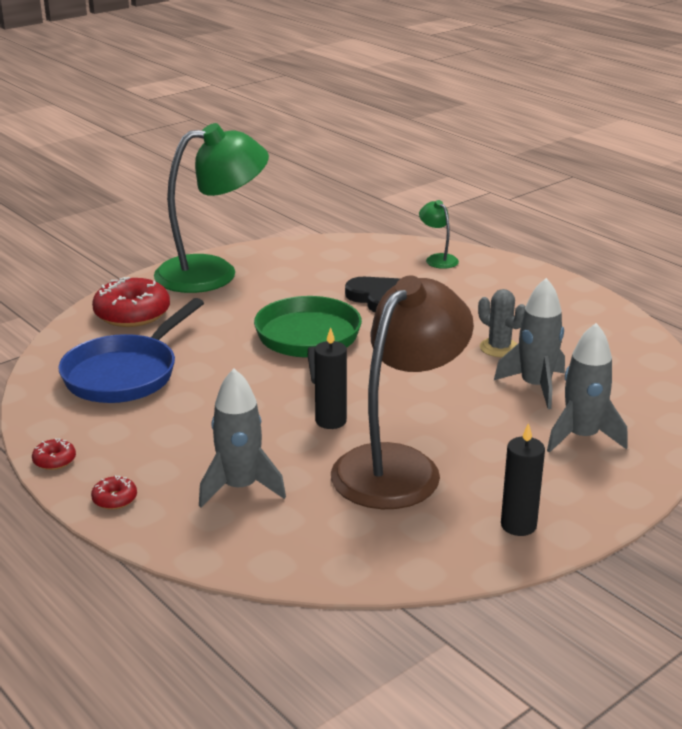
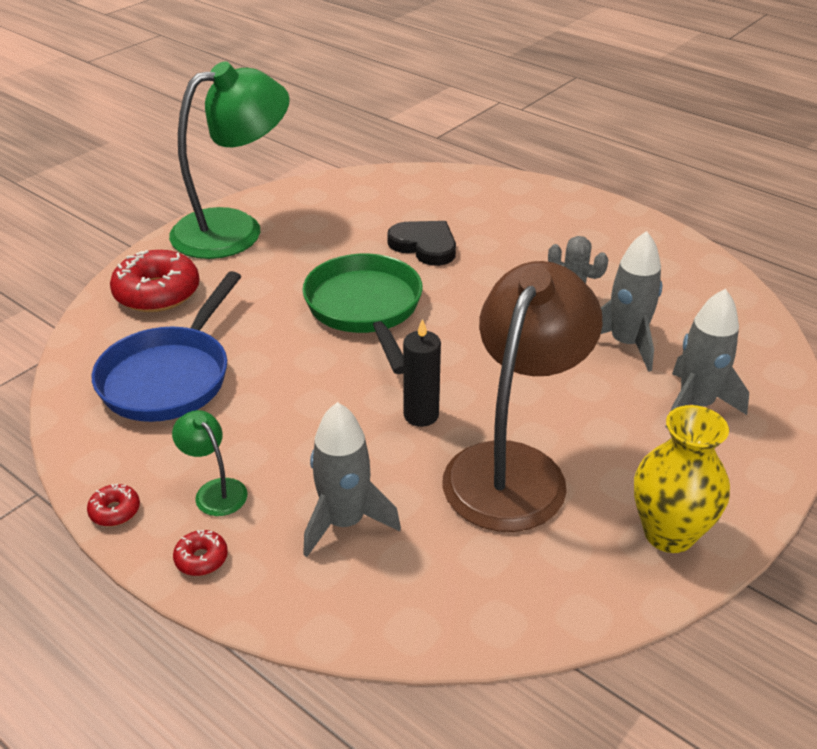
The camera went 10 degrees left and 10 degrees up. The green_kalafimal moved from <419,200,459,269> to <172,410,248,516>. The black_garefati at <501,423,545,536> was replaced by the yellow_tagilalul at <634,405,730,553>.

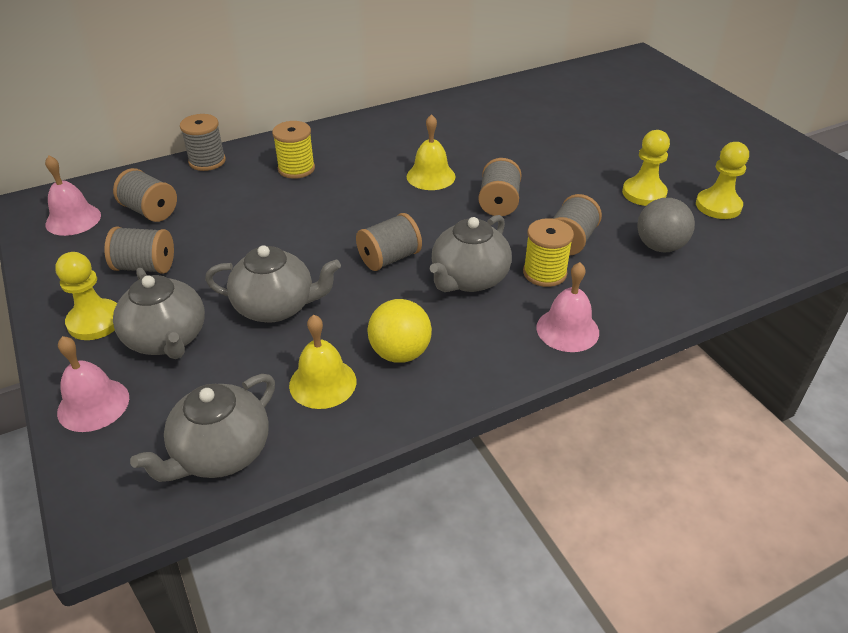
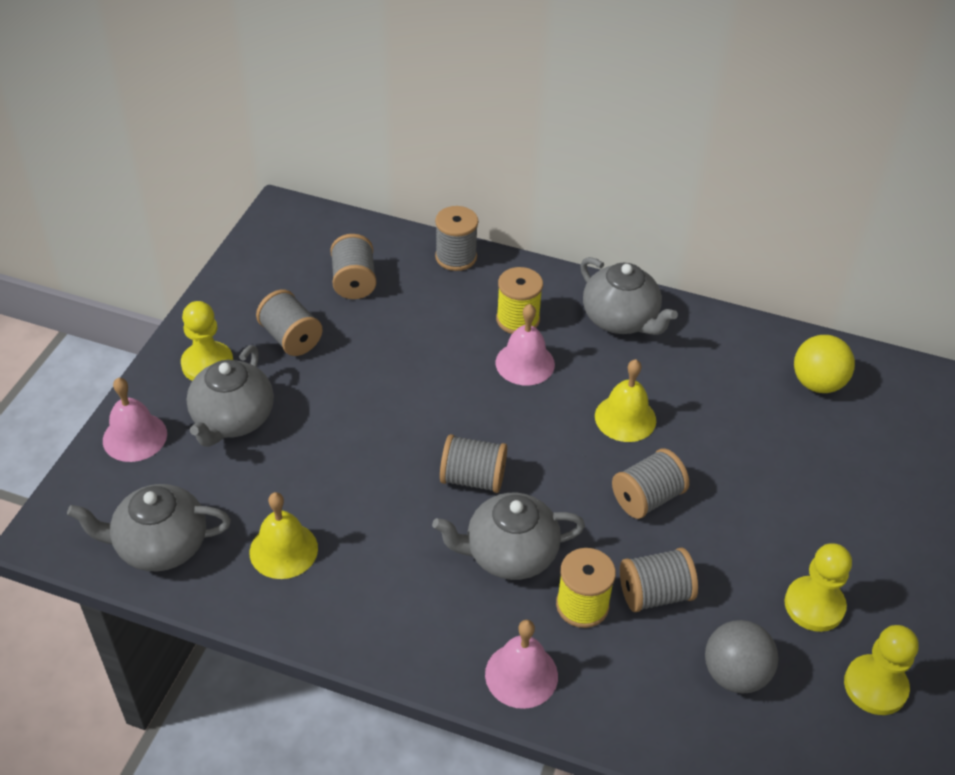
The camera went 45 degrees right and 5 degrees up. The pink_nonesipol moved from <45,155,101,236> to <496,304,555,385>. The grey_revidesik moved from <205,245,341,322> to <580,257,678,335>. The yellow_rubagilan moved from <367,299,432,363> to <794,335,855,393>.

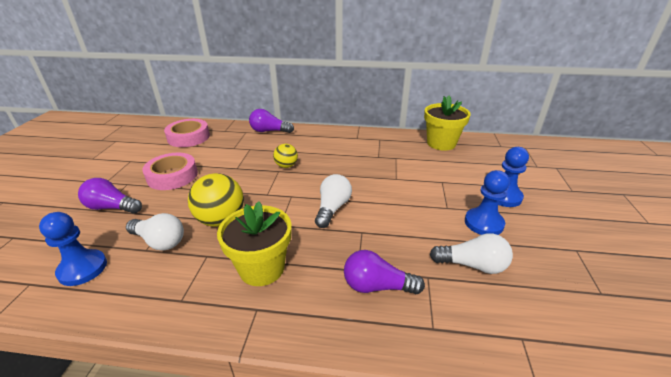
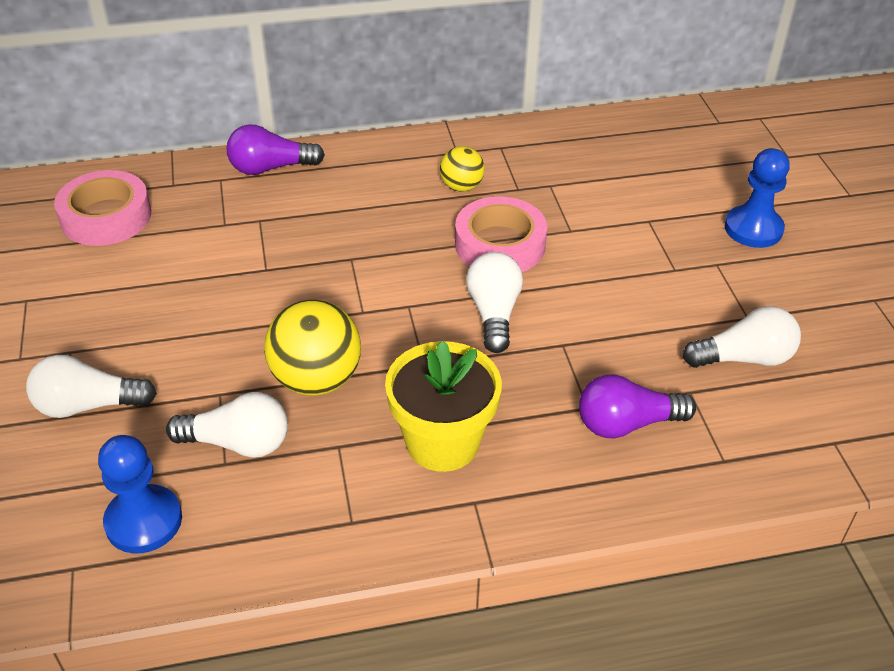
The camera went 20 degrees left and 10 degrees up. The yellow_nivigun at <424,96,471,151> disappeared. The yellow_rubagilan moved from <273,144,298,168> to <440,146,485,192>. The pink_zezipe moved from <142,153,198,190> to <455,196,547,272>. The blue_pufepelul at <465,170,510,235> disappeared. The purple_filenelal at <78,178,142,214> became the white_filenelal at <26,355,157,418>.

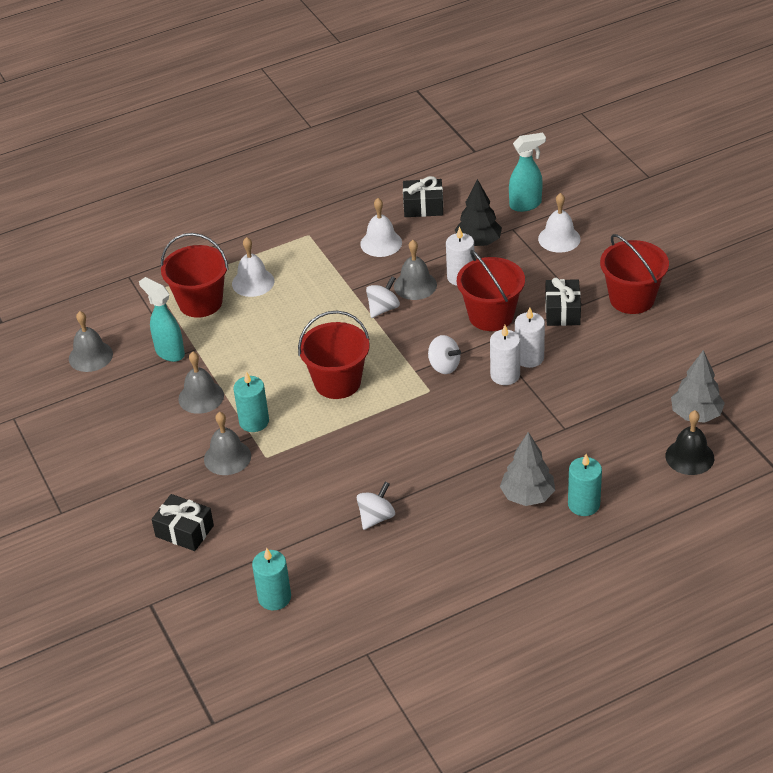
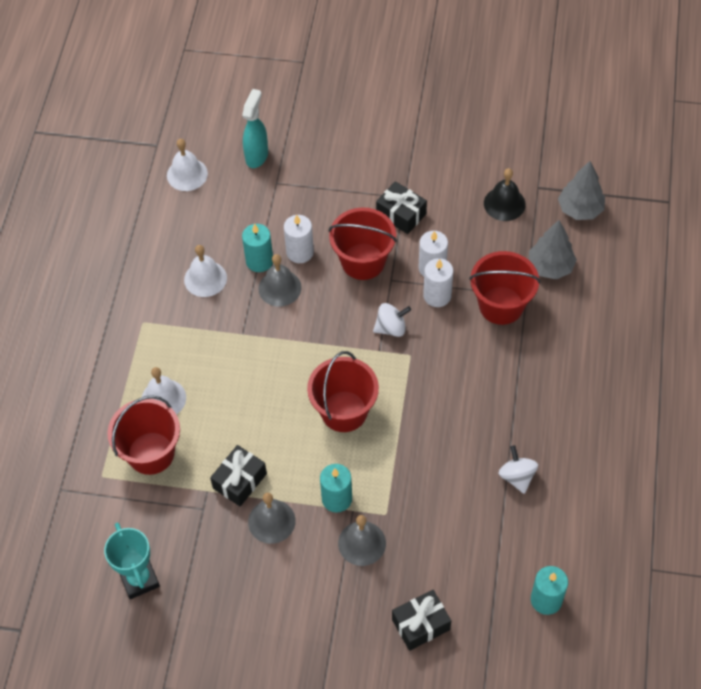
The camera went 55 degrees left and 15 degrees up. The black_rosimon moved from <403,176,443,217> to <210,445,267,506>. The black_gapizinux at <455,179,502,246> disappeared. The white_nonesipol moved from <538,193,581,253> to <167,139,208,191>. The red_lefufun moved from <600,234,669,314> to <469,251,540,325>. The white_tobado at <366,276,400,318> disappeared. The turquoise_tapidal at <139,277,185,362> disappeared. The grey_nonesipol at <69,311,113,372> was replaced by the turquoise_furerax at <104,523,160,599>. The black_nonesipol moved from <665,410,714,475> to <484,168,526,221>. The grey_gapizinux moved from <500,432,555,506> to <529,220,577,279>. The turquoise_garefati moved from <568,454,602,516> to <242,224,273,272>.

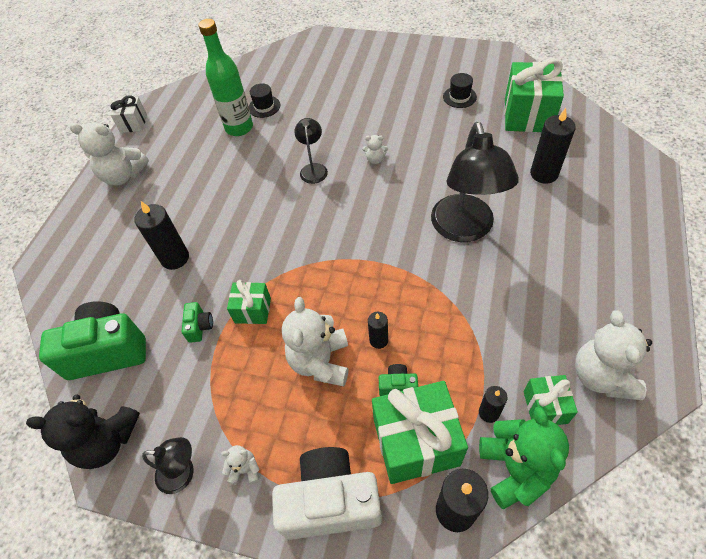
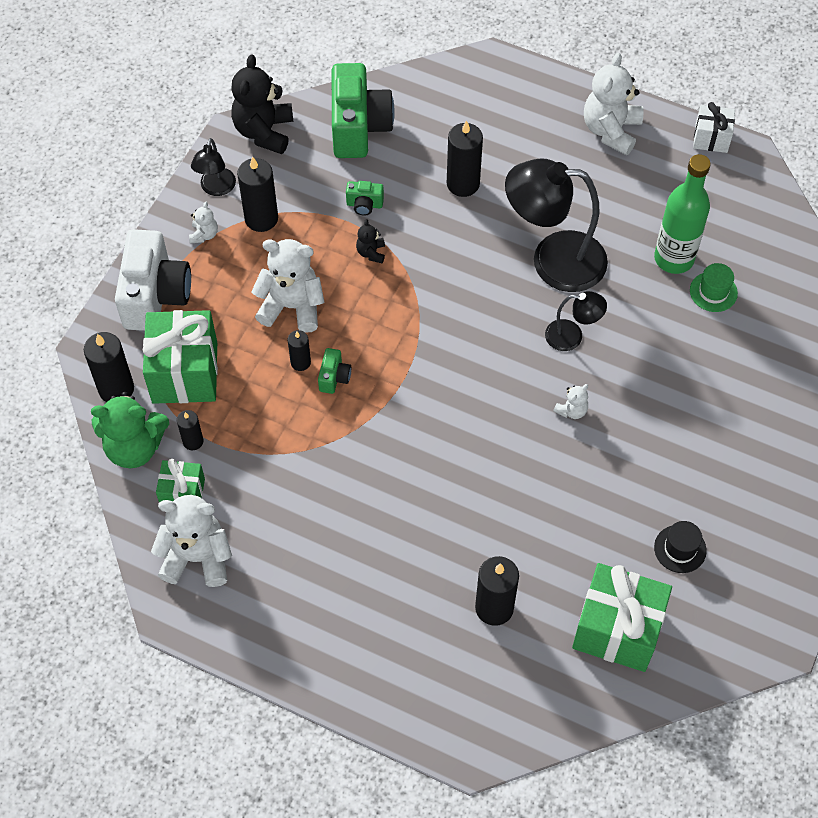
The camera went 95 degrees right and 5 degrees up. The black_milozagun at <249,83,280,118> became the green_milozagun at <690,263,738,312>. The black_kalafimal moved from <431,122,519,242> to <505,159,608,292>. The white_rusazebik at <362,135,388,164> turned 150 degrees counterclockwise. The green_rosimon at <227,280,271,324> was replaced by the black_rusazebik at <356,219,385,263>. The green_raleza moved from <379,364,418,396> to <318,348,351,394>. The black_garefati at <237,156,278,232> appeared.

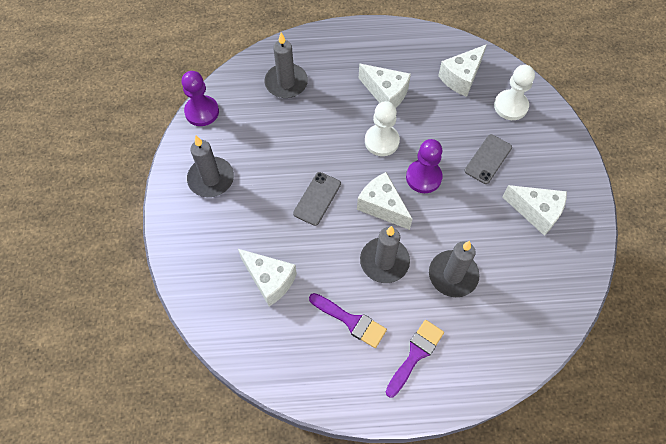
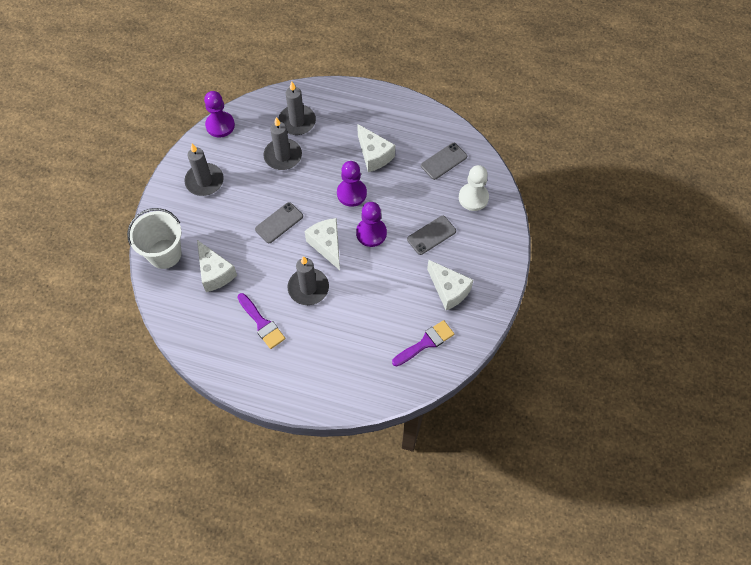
The camera went 20 degrees right and 0 degrees up. The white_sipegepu at <438,44,487,97> was replaced by the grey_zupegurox at <421,143,467,180>. The white_pufepelul at <365,101,400,156> became the purple_pufepelul at <337,161,367,207>. The grey_garefati moved from <429,241,479,297> to <264,117,302,170>. The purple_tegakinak moved from <386,320,444,398> to <392,320,454,367>. The white_lefufun at <127,208,182,269> appeared.

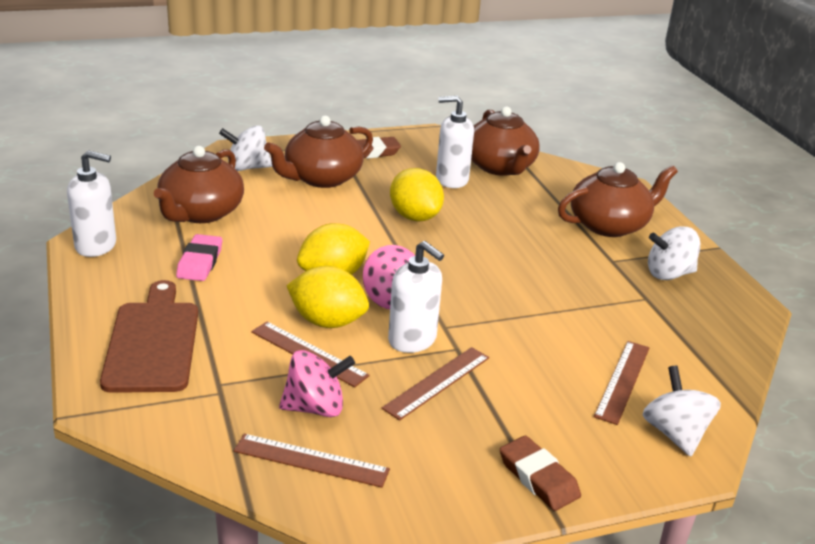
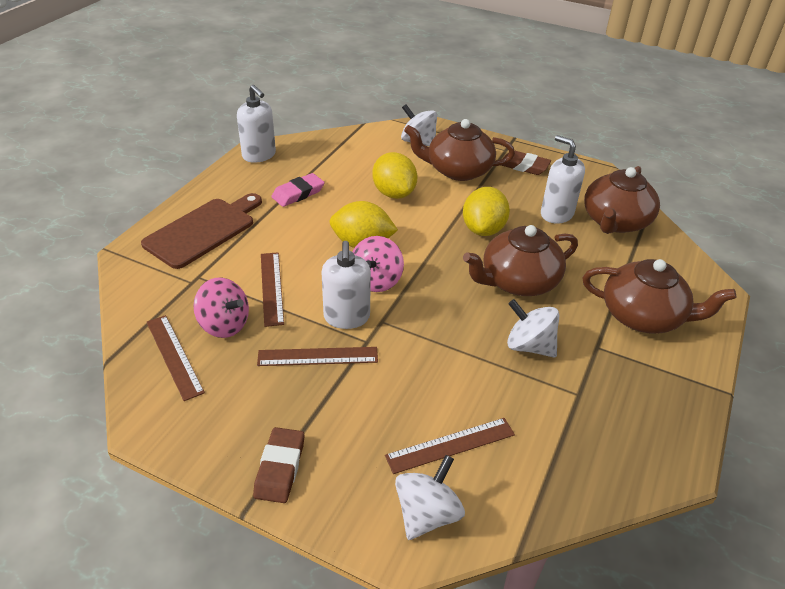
The camera went 45 degrees right and 10 degrees up. The brown_revidesik moved from <154,146,244,223> to <463,225,578,296>. The white_tobado moved from <648,226,700,280> to <507,299,559,357>. The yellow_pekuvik moved from <286,266,369,328> to <372,152,417,199>.

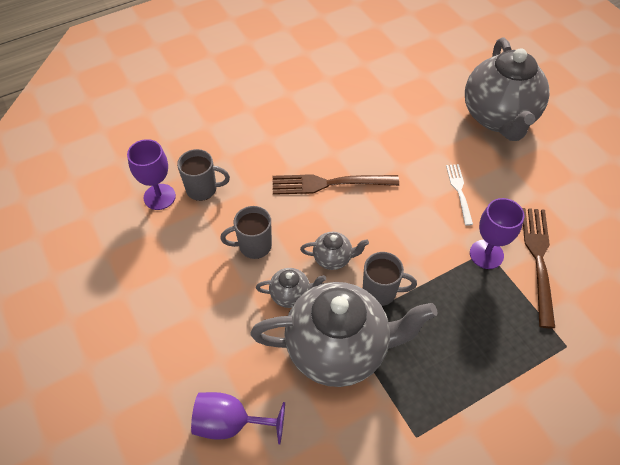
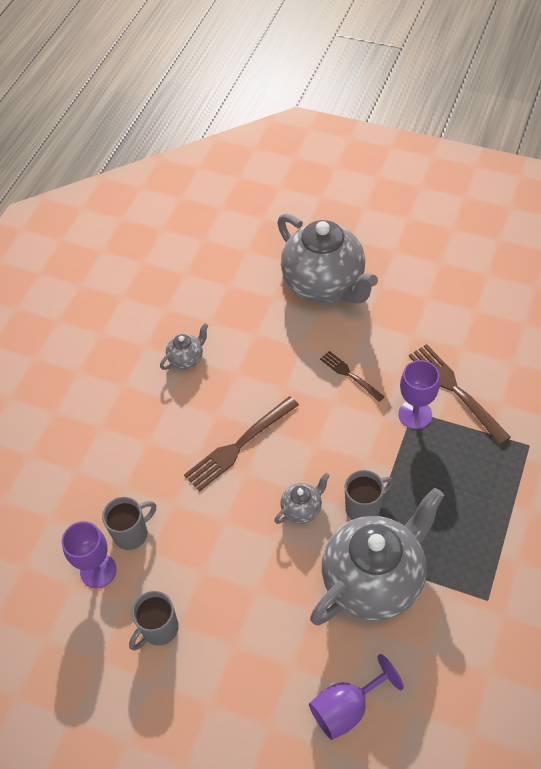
The camera went 35 degrees left and 0 degrees up. The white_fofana at <446,164,473,226> became the brown_fofana at <320,351,385,402>. The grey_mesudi moved from <220,206,272,259> to <129,591,179,650>. The grey_revidesik moved from <256,268,326,308> to <160,323,208,370>.

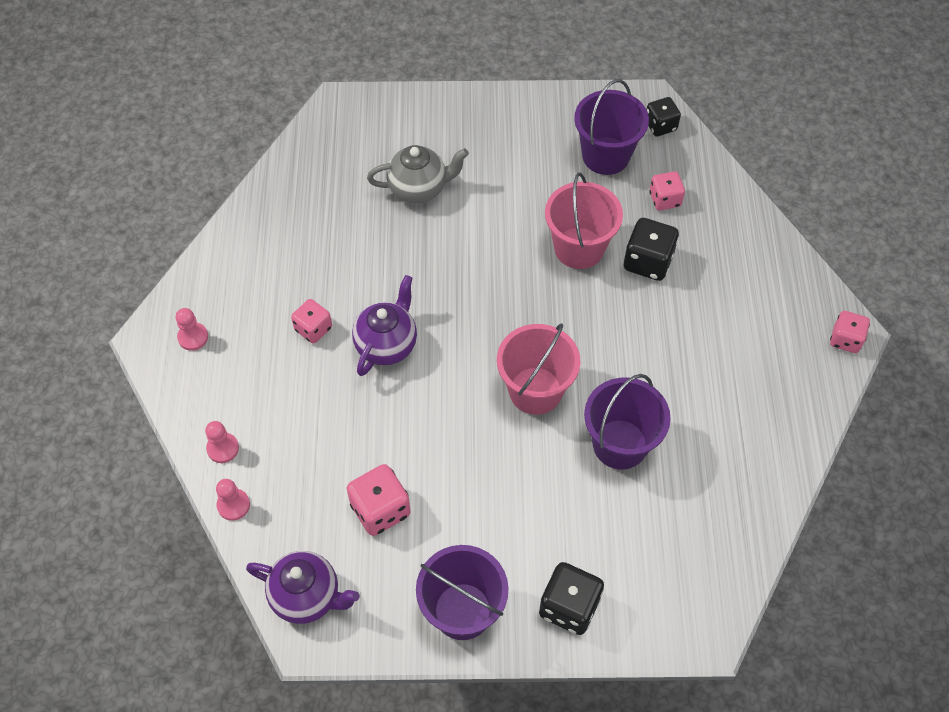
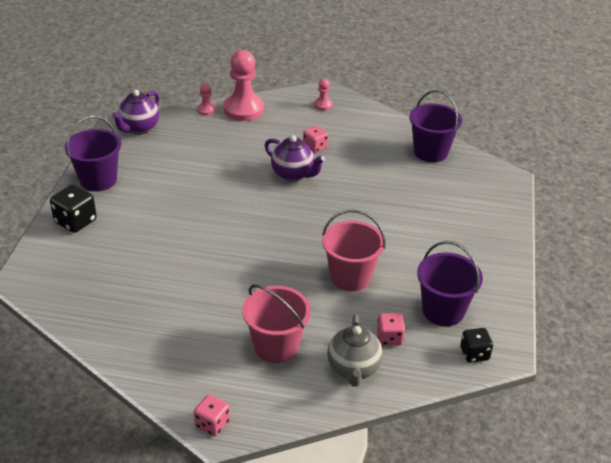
The camera went 100 degrees right and 20 degrees down. The grey_revidesik moved from <367,145,469,204> to <327,314,383,387>. The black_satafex at <624,218,679,281> disappeared. The pink_lefufun moved from <497,323,580,415> to <242,285,311,363>. The purple_lefufun moved from <584,374,671,470> to <409,90,462,162>. The pink_pufepelul at <205,421,239,463> changed to 2.16 times the size. The pink_satafex at <346,464,411,536> disappeared.

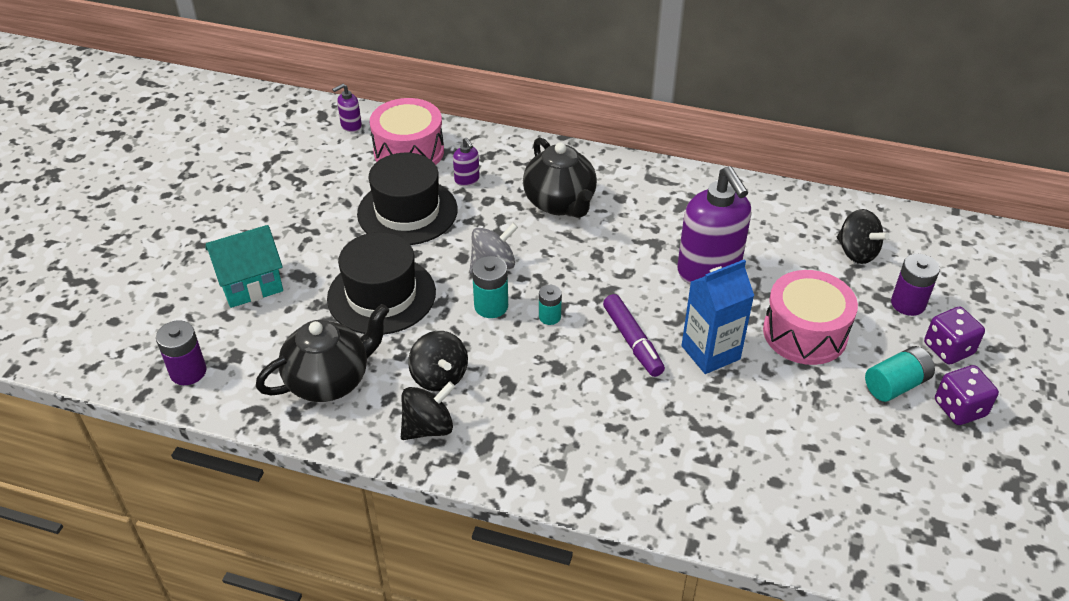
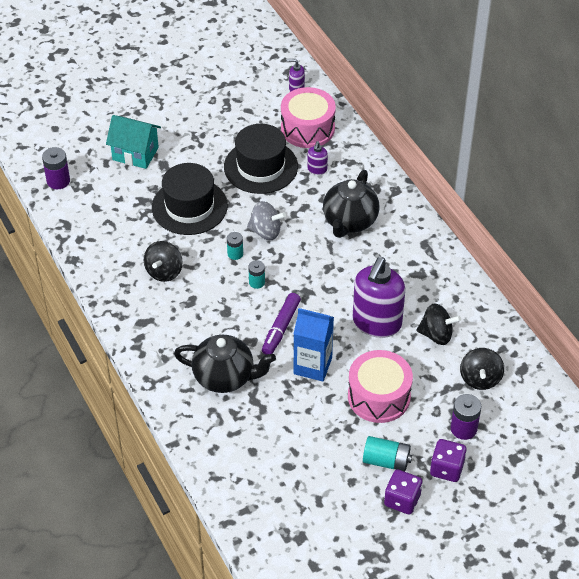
The camera went 45 degrees right and 5 degrees up. The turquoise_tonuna at <472,256,508,318> changed to 0.65 times the size. The black_revidesik moved from <256,304,389,402> to <174,335,276,393>. The black_tobado moved from <401,381,455,440> to <416,303,461,345>.

